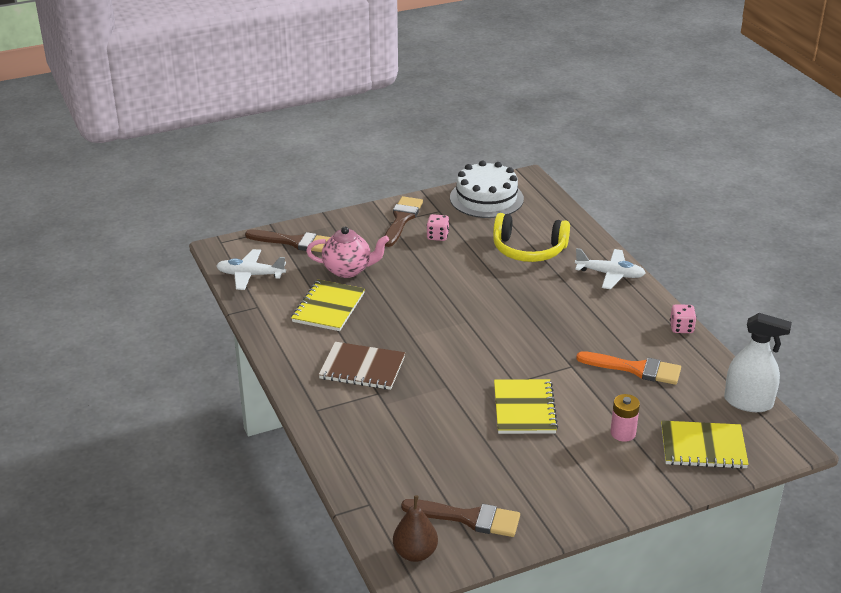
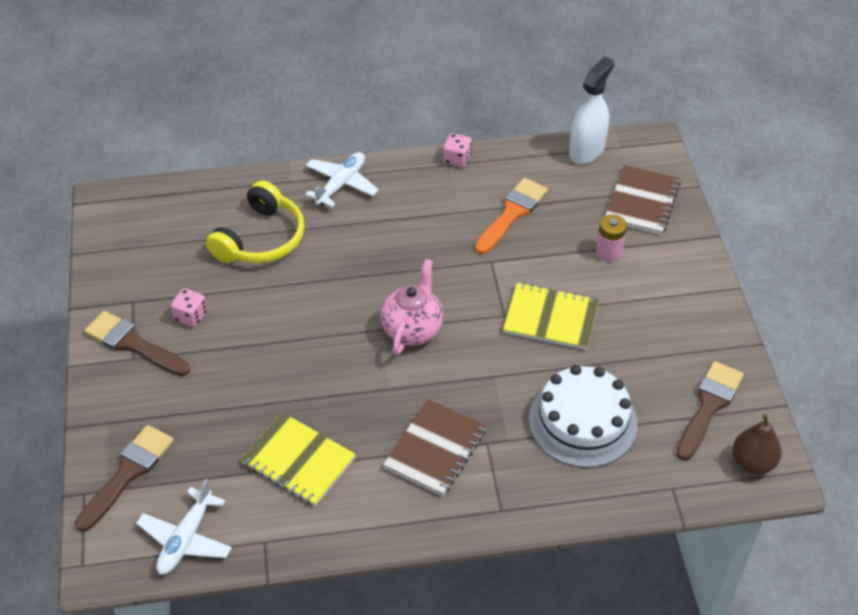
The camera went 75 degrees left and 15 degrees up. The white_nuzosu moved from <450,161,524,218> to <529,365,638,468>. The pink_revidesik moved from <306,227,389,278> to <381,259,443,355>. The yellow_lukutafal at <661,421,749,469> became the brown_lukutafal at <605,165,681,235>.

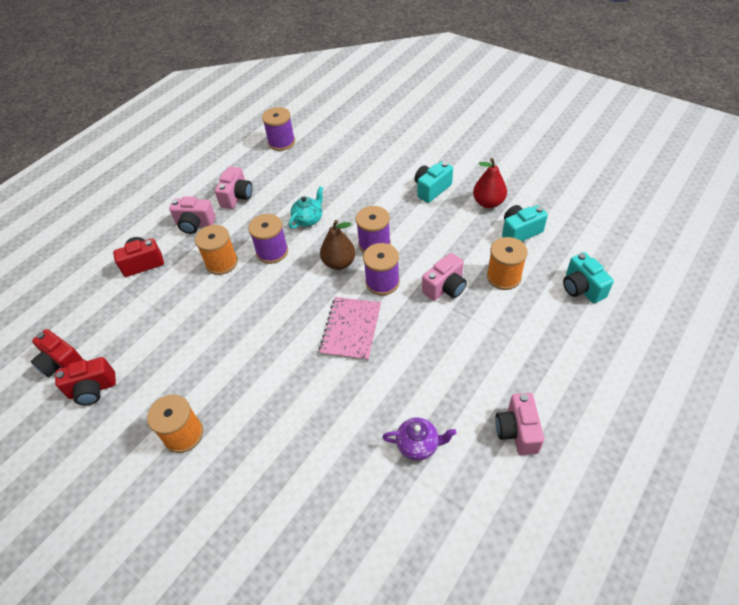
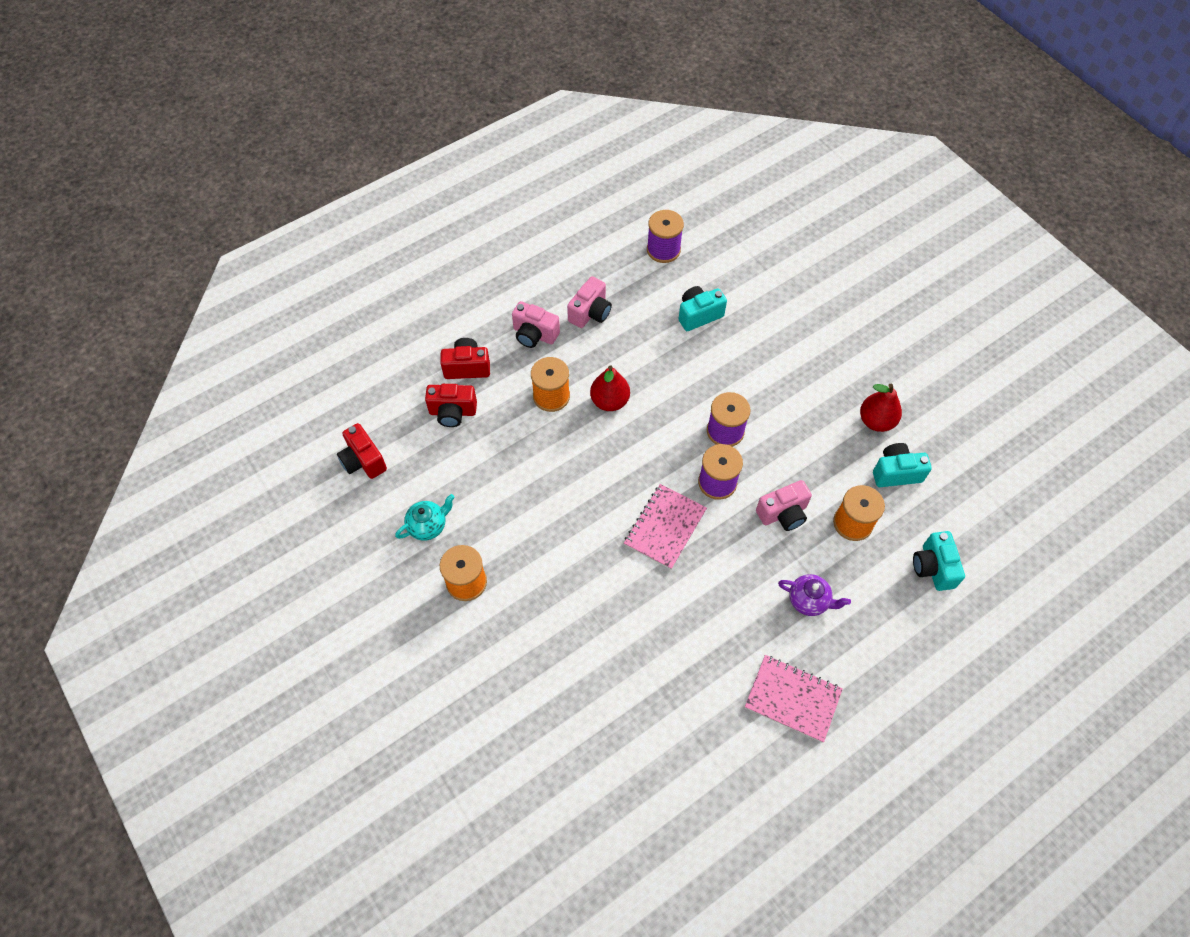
The camera went 15 degrees right and 10 degrees up. The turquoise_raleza moved from <414,161,453,203> to <679,286,727,331>. The turquoise_revidesik moved from <289,186,323,229> to <395,494,455,541>. The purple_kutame at <248,214,288,264> was replaced by the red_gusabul at <590,365,630,411>. The brown_gusabul at <320,220,356,270> disappeared. The red_raleza moved from <55,357,116,405> to <425,384,477,427>. The pink_raleza at <495,393,544,455> was replaced by the pink_lukutafal at <745,655,843,743>. The purple_revidesik moved from <382,417,457,461> to <778,574,851,616>.

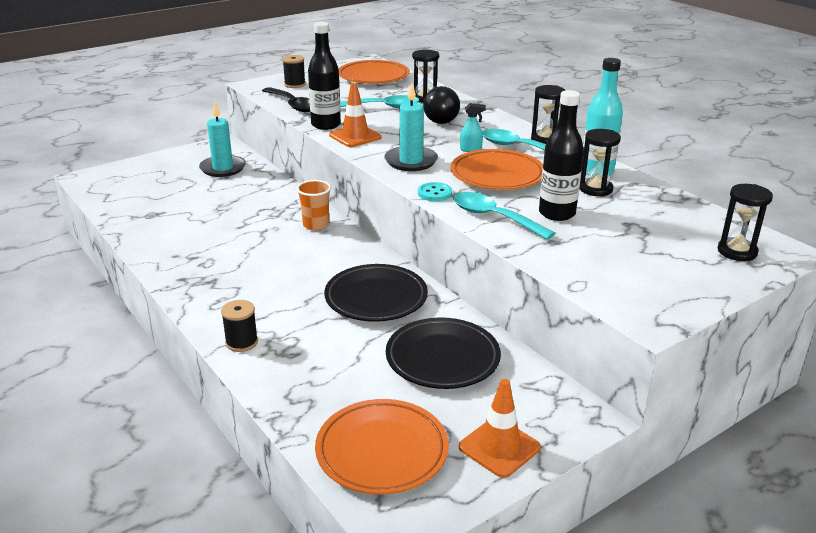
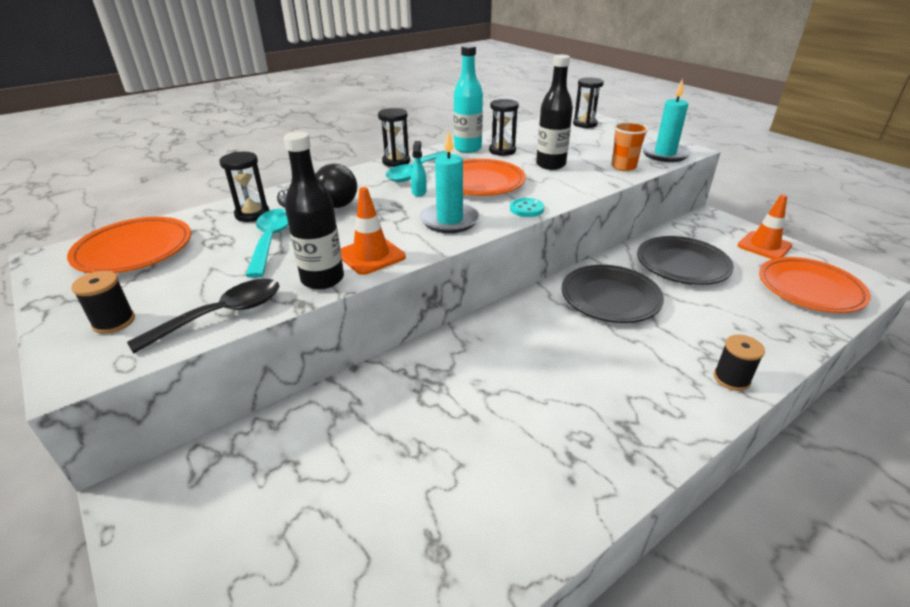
The camera went 90 degrees left and 5 degrees up. The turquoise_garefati moved from <199,102,246,177> to <642,79,691,162>. The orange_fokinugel moved from <297,180,331,231> to <611,122,648,171>. The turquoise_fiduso at <453,192,555,240> disappeared.

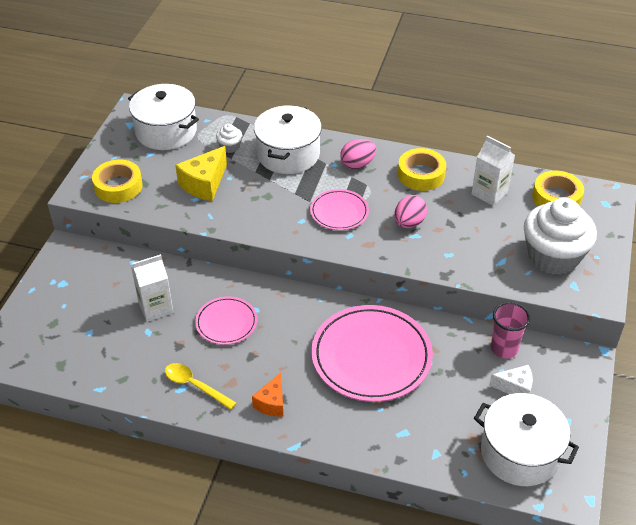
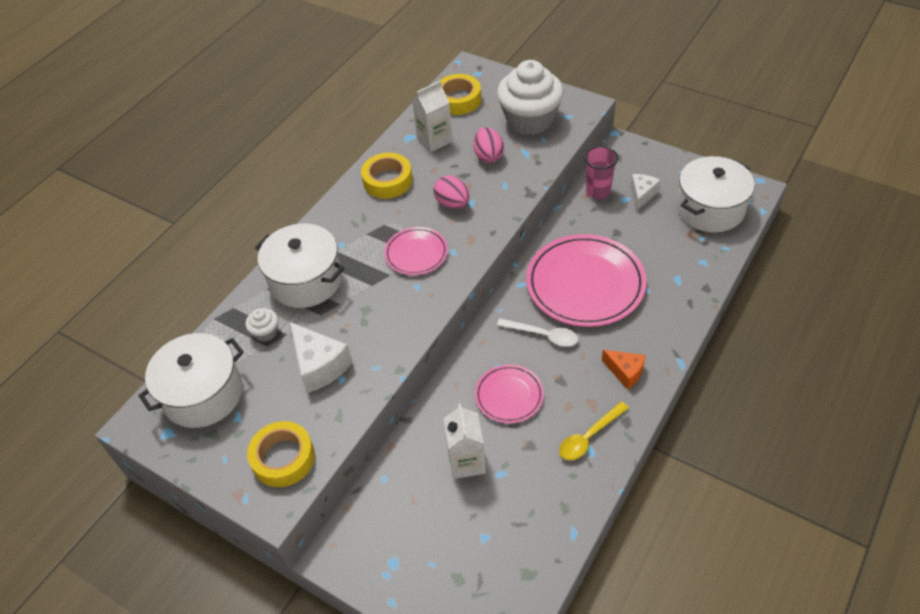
The camera went 70 degrees left and 5 degrees up. The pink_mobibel moved from <340,139,376,169> to <473,127,504,163>. The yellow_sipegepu at <175,146,227,201> became the white_sipegepu at <290,322,353,393>. The white_fiduso at <497,318,578,347> appeared.

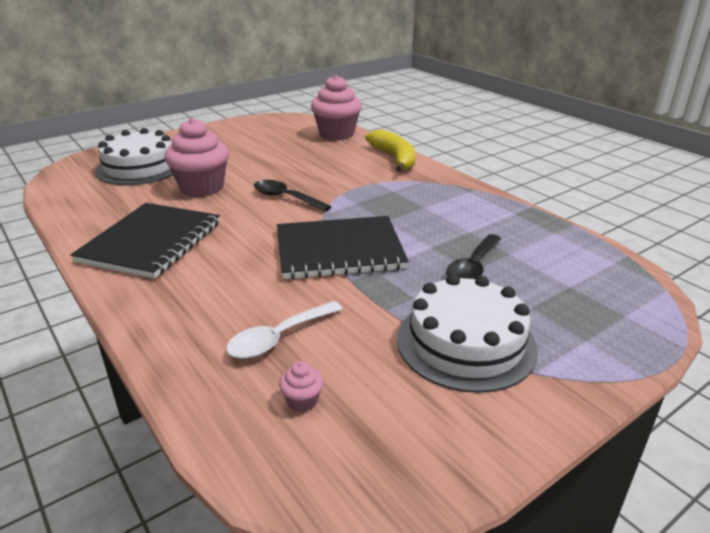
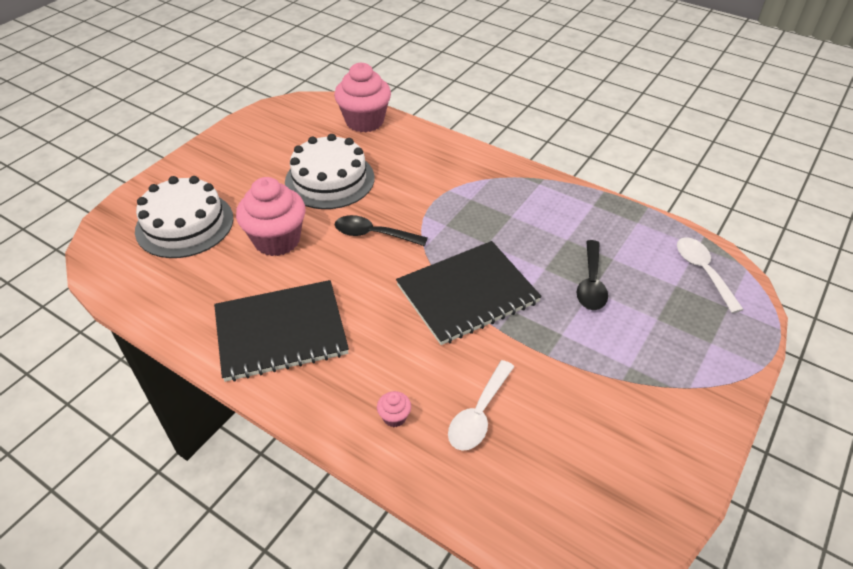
The camera went 20 degrees left and 15 degrees up. The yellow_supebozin at <365,129,416,172> disappeared. The black_lukutafal at <71,203,220,279> turned 75 degrees clockwise. The white_nuzosu moved from <397,274,538,393> to <285,134,375,209>. The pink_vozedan moved from <279,361,323,412> to <377,391,411,427>. The white_fiduso at <677,237,744,313> appeared.

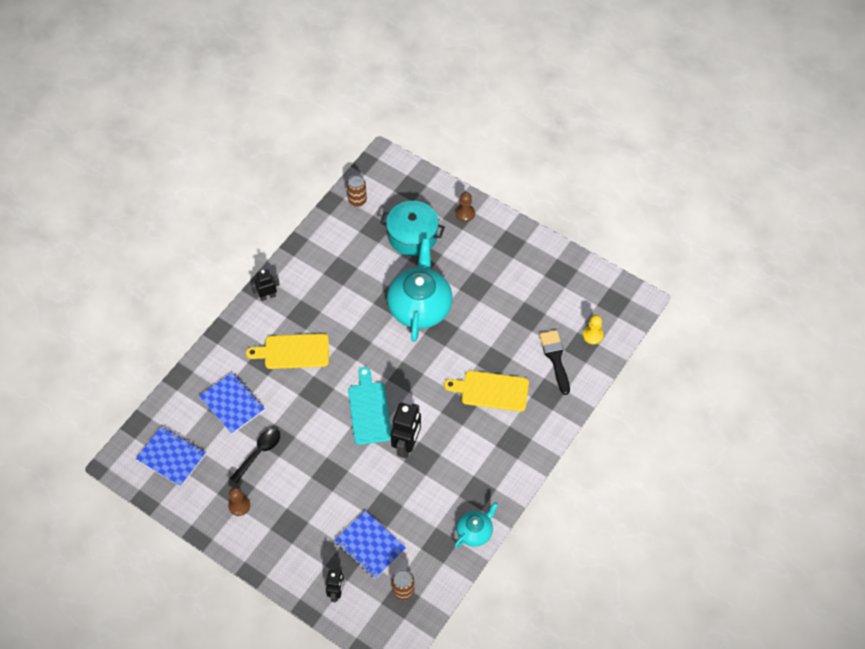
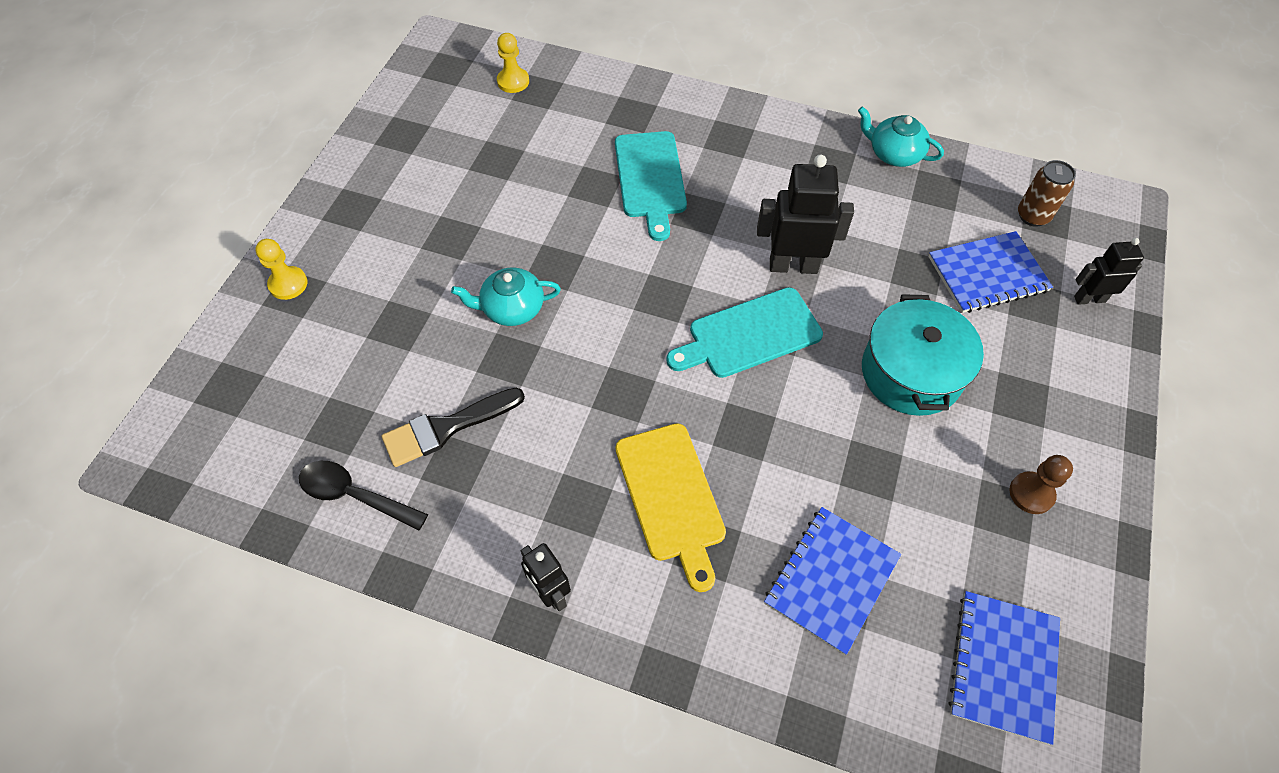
The camera went 105 degrees left and 0 degrees up. The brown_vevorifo at <347,175,367,207> disappeared. The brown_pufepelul at <456,192,475,222> became the yellow_pufepelul at <255,239,307,300>. The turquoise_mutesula moved from <380,201,445,256> to <862,294,984,416>. The turquoise_revidesik at <387,239,453,342> changed to 0.51 times the size. The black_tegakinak moved from <539,330,570,395> to <382,388,525,467>. The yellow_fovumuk at <444,371,529,412> became the turquoise_fovumuk at <615,131,687,241>. The black_fiduso moved from <230,428,280,483> to <299,461,428,530>. The blue_lukutafal at <335,511,406,579> turned 45 degrees clockwise.

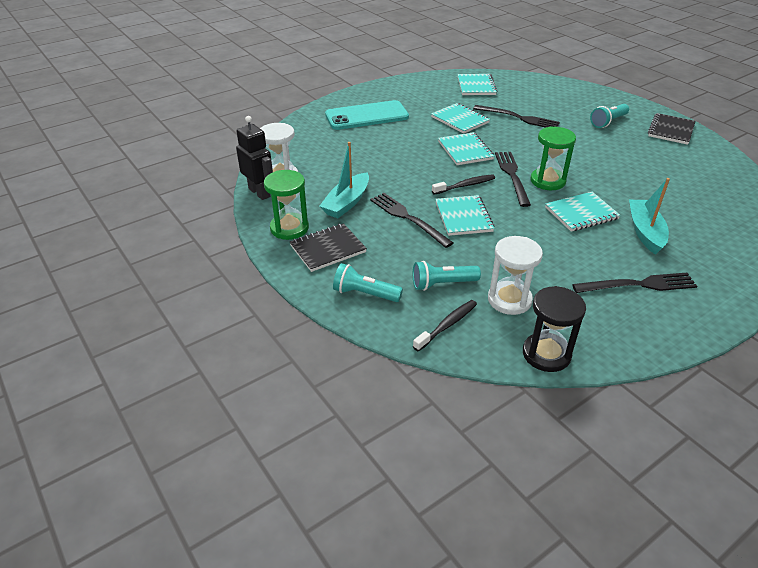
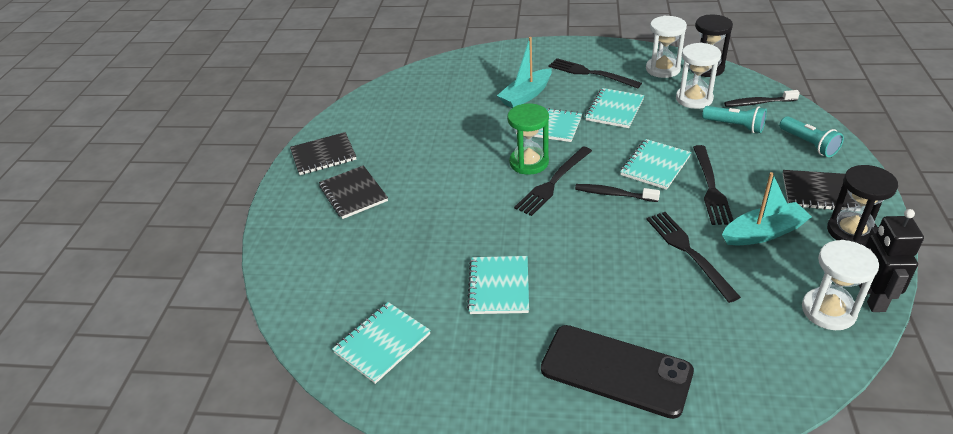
The camera went 135 degrees left and 0 degrees up. The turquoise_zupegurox at <325,100,409,130> became the black_zupegurox at <541,325,694,419>. The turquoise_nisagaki at <590,104,629,128> was replaced by the black_lukutafal at <319,165,388,219>. The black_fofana moved from <473,105,560,128> to <646,212,741,303>. The turquoise_lukutafal moved from <438,132,494,165> to <585,88,644,128>. The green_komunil at <264,170,309,240> became the black_komunil at <827,165,898,246>. The white_komunil at <646,16,687,78> appeared.

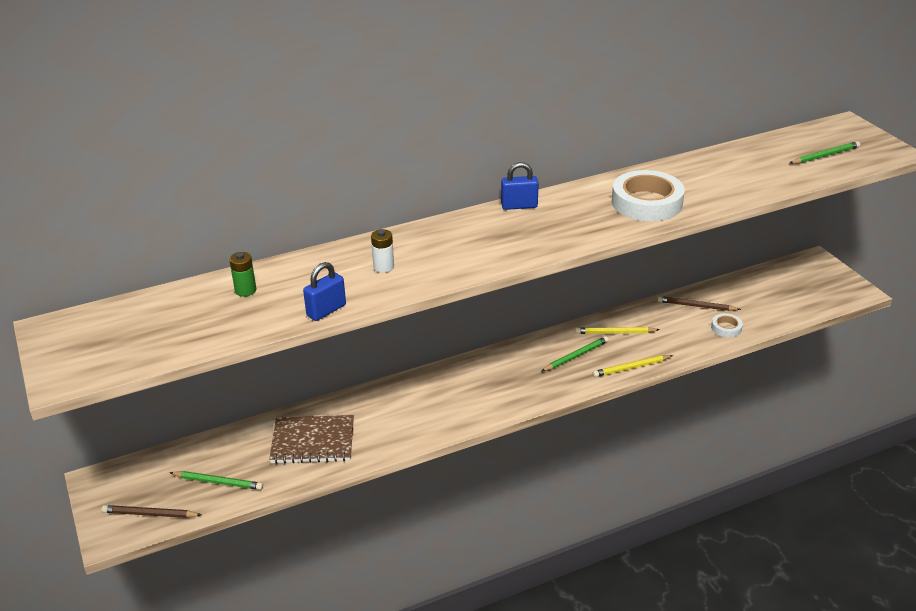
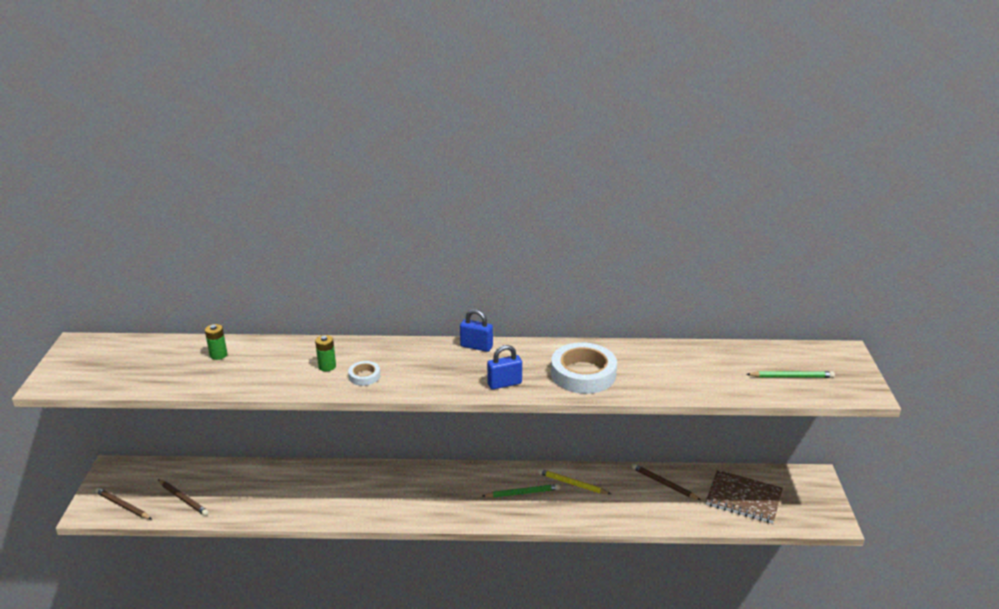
The camera went 25 degrees right and 5 degrees down. The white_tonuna at <371,229,394,273> became the green_tonuna at <315,335,336,371>. The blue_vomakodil moved from <303,262,346,321> to <487,345,522,390>. The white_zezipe moved from <711,313,743,337> to <348,361,380,386>. The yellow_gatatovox at <593,355,673,377> disappeared. The brown_lukutafal moved from <269,415,354,464> to <706,470,783,524>. The green_gatatovox at <170,471,263,490> became the brown_gatatovox at <158,480,209,516>.

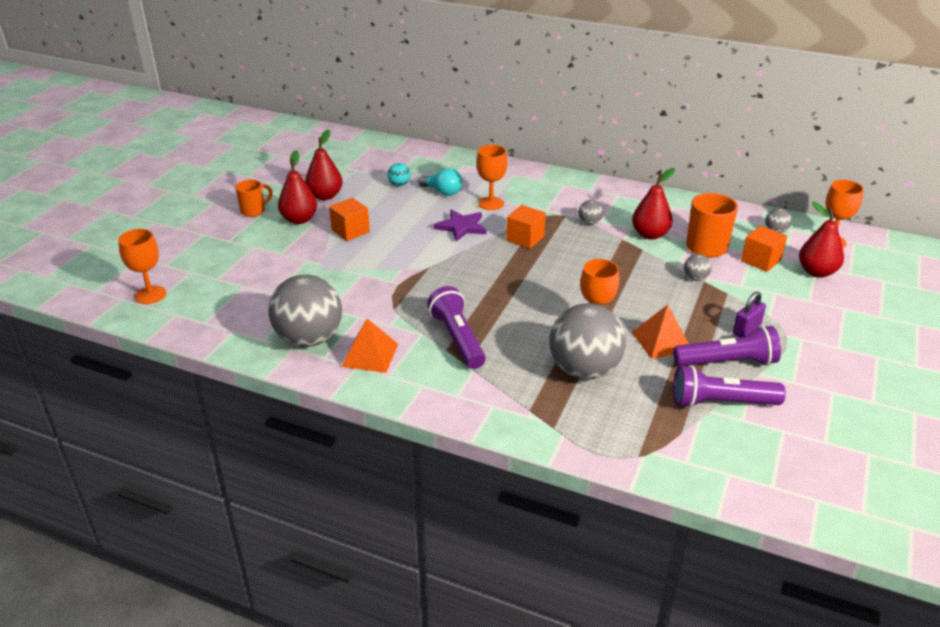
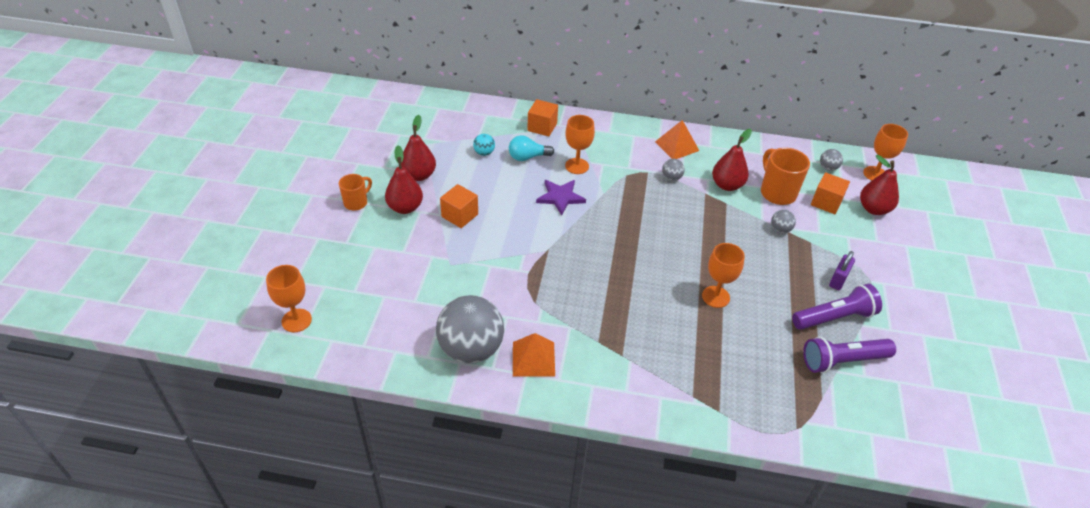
The camera went 15 degrees left and 10 degrees up. The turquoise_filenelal at <418,168,462,196> turned 150 degrees clockwise. The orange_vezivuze moved from <506,205,546,249> to <527,99,558,137>. The purple_nisagaki at <427,286,486,369> disappeared. The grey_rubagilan at <549,303,626,379> disappeared. The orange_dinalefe moved from <632,305,689,359> to <655,120,699,159>.

